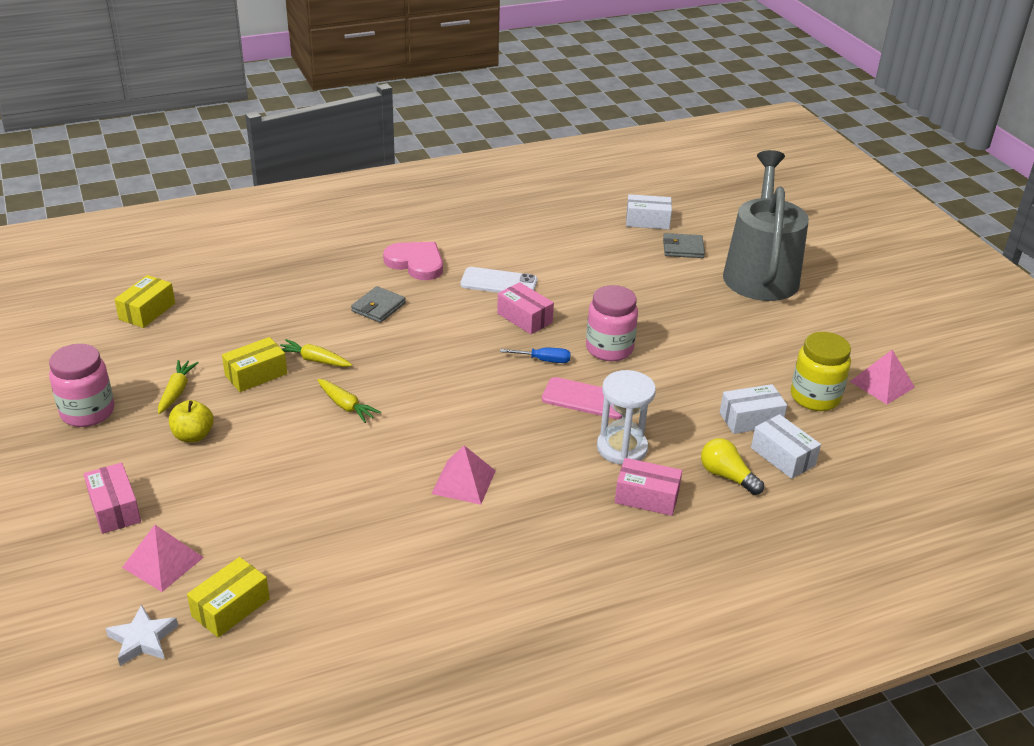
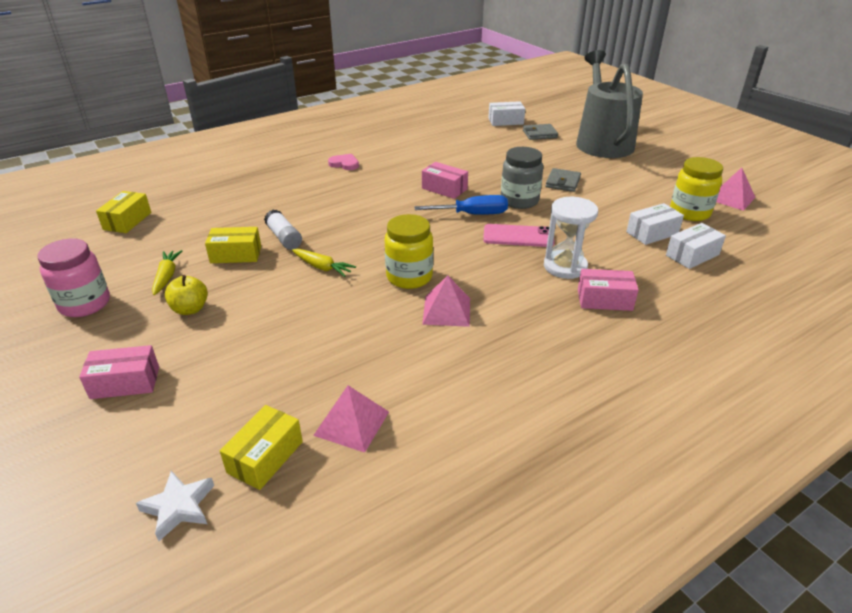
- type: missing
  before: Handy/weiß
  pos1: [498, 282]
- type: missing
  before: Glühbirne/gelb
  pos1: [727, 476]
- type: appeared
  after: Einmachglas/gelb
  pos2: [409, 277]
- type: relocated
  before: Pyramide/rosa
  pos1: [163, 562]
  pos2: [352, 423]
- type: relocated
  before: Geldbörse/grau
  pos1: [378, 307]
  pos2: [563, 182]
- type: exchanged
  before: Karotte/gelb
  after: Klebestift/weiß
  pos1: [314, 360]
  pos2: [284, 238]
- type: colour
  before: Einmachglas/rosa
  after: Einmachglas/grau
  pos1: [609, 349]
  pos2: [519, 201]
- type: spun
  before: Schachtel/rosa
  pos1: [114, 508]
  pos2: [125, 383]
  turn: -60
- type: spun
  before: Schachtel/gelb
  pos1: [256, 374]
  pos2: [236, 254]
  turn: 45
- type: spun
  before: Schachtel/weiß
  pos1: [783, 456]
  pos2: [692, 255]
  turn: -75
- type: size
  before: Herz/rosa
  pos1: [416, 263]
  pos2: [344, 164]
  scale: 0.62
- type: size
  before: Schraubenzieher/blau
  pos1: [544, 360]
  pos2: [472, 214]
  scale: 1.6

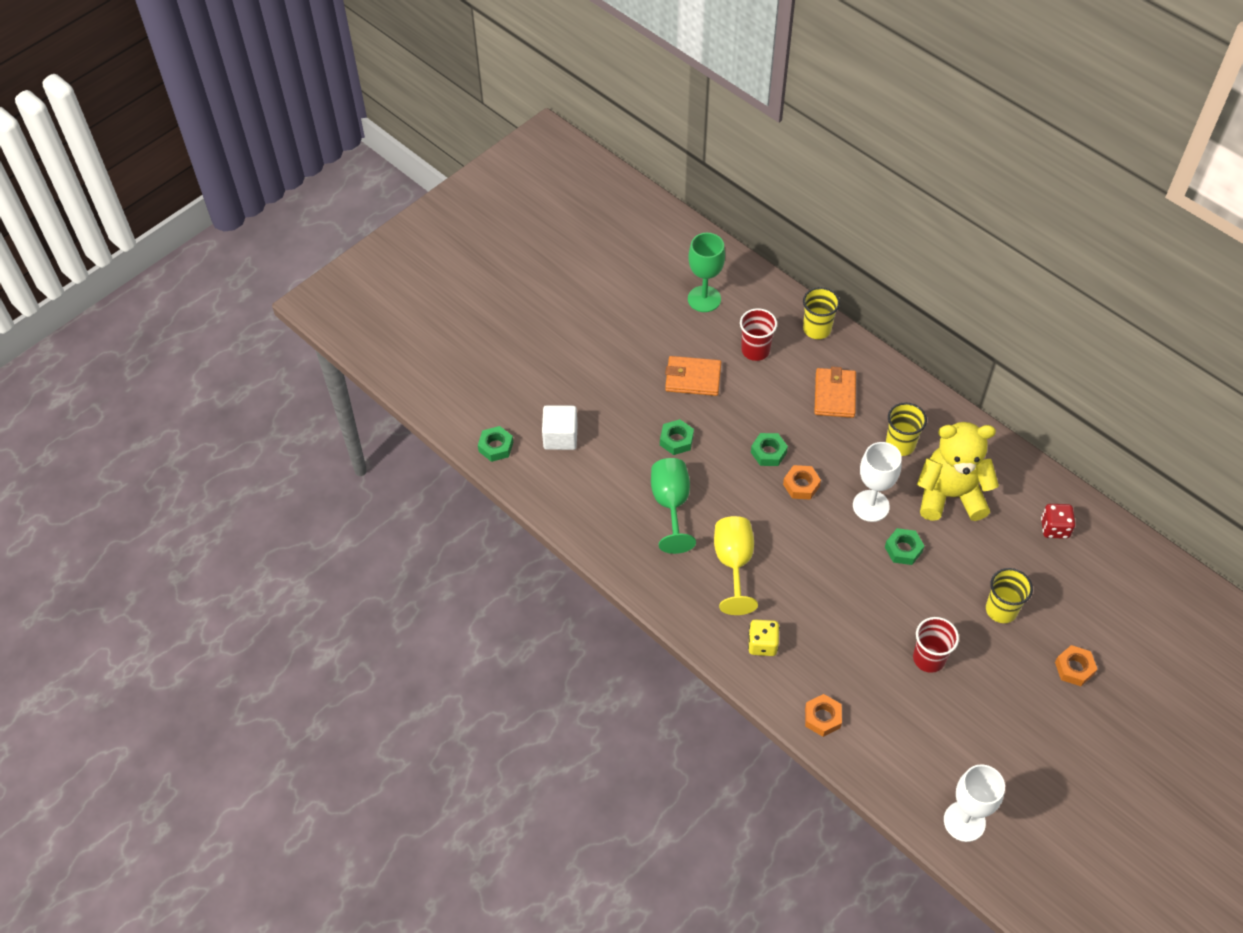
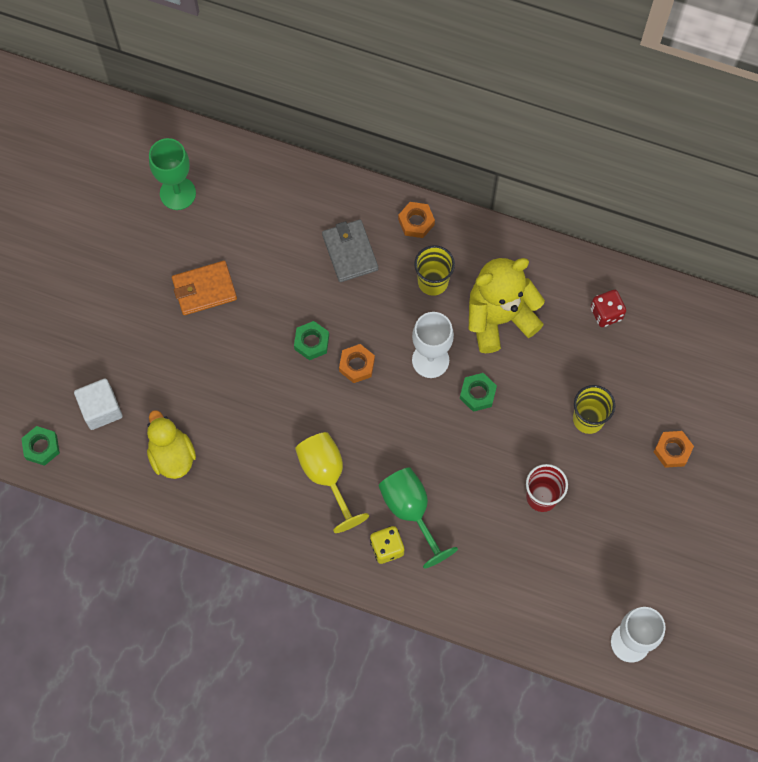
- type: missing
  before: Sechskantmutter/grün
  pos1: [676, 440]
- type: missing
  before: Becher/rot
  pos1: [755, 350]
- type: missing
  before: Becher/gelb
  pos1: [817, 329]
- type: appeared
  after: Ente/gelb
  pos2: [172, 455]
- type: relocated
  before: Kelch/grün
  pos1: [671, 505]
  pos2: [411, 511]
- type: relocated
  before: Sechskantmutter/orange
  pos1: [822, 718]
  pos2: [416, 222]
- type: colour
  before: Geldbörse/orange
  after: Geldbörse/grau
  pos1: [834, 395]
  pos2: [350, 252]

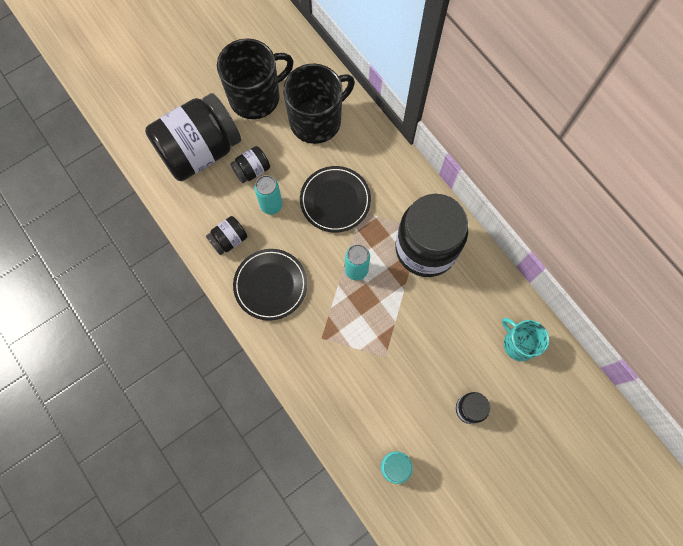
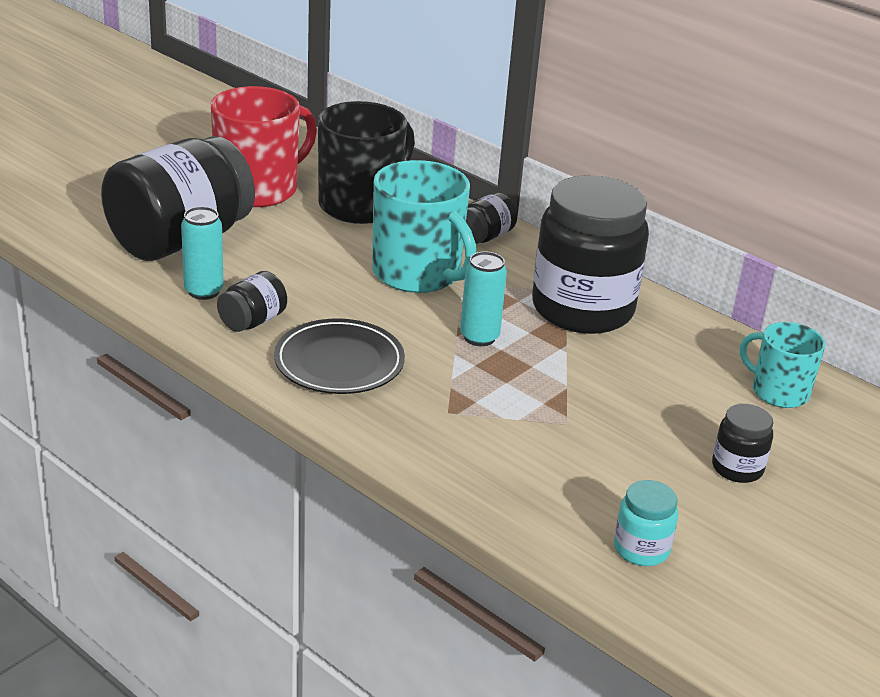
- type: relocated
  before: Einmachglas/schwarz
  pos1: [252, 170]
  pos2: [485, 237]
- type: relocated
  before: Dose/türkis
  pos1: [271, 205]
  pos2: [203, 291]
- type: exchanged
  before: Teller/schwarz
  after: Tasse/türkis
  pos1: [335, 200]
  pos2: [418, 273]
- type: colour
  before: Tasse/schwarz
  after: Tasse/rot
  pos1: [256, 97]
  pos2: [258, 189]

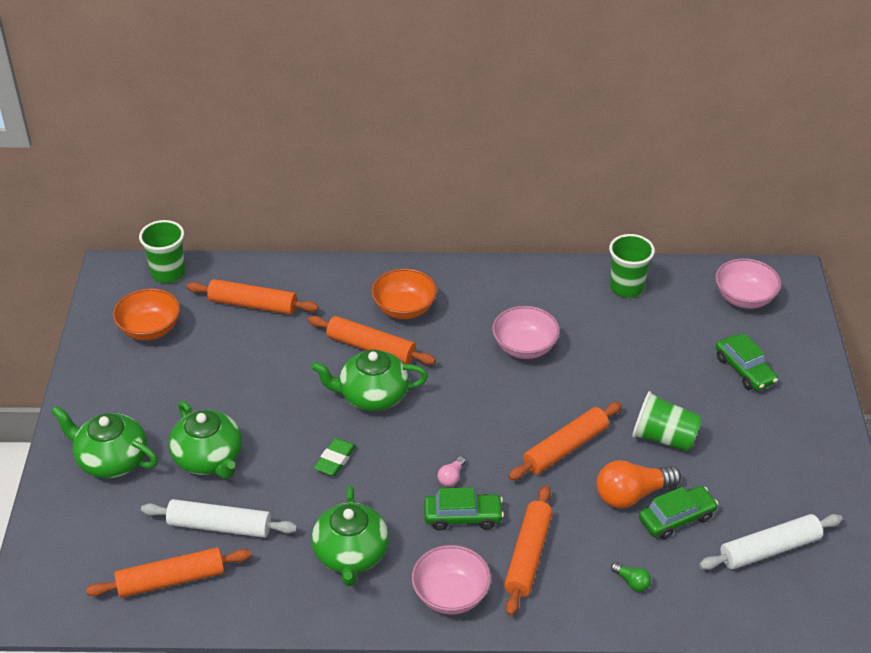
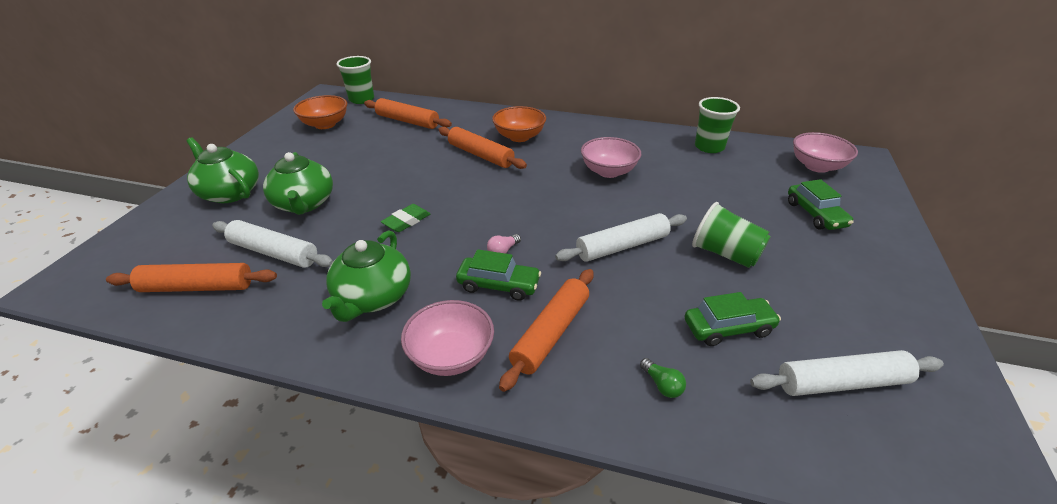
- type: missing
  before: Teekanne/grün
  pos1: [372, 396]
- type: missing
  before: Glühbirne/orange
  pos1: [632, 495]
- type: colour
  before: Nudelholz/orange
  after: Nudelholz/weiß
  pos1: [565, 448]
  pos2: [622, 246]

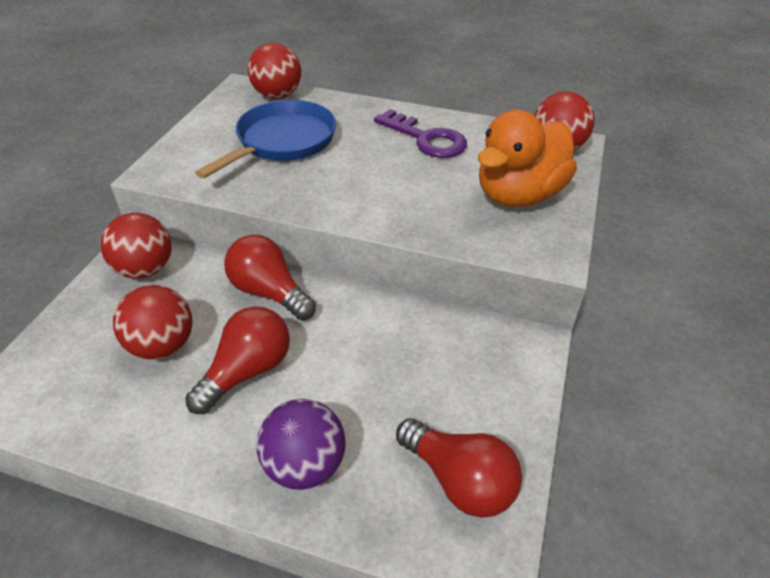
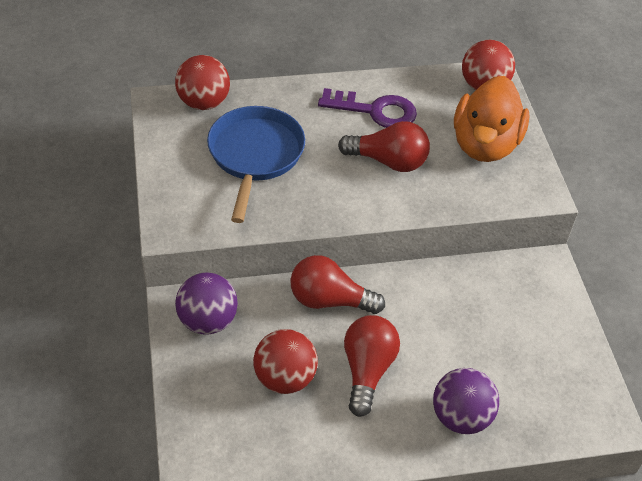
- type: relocated
  before: Glühbirne/rot
  pos1: [459, 480]
  pos2: [388, 161]
- type: colour
  before: Ball/rot
  after: Ball/lila
  pos1: [145, 269]
  pos2: [207, 321]

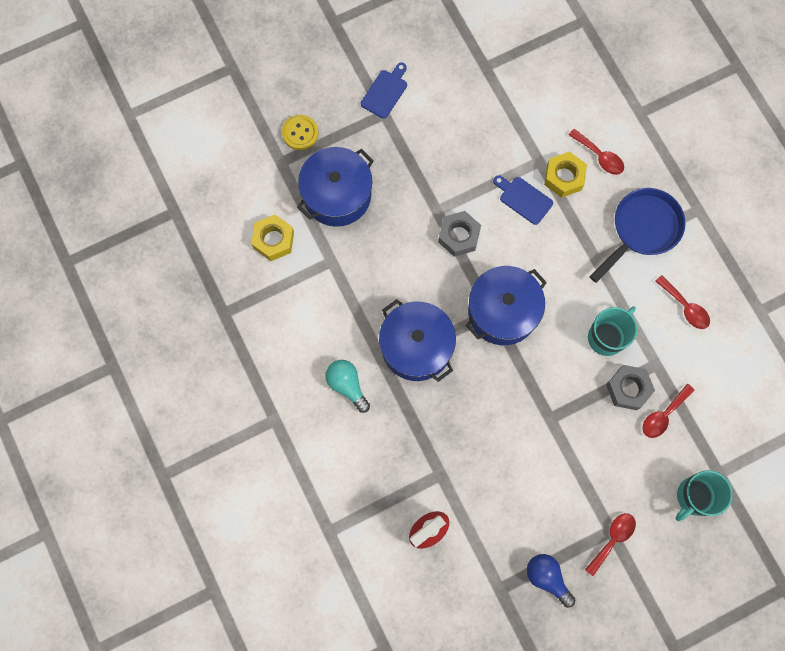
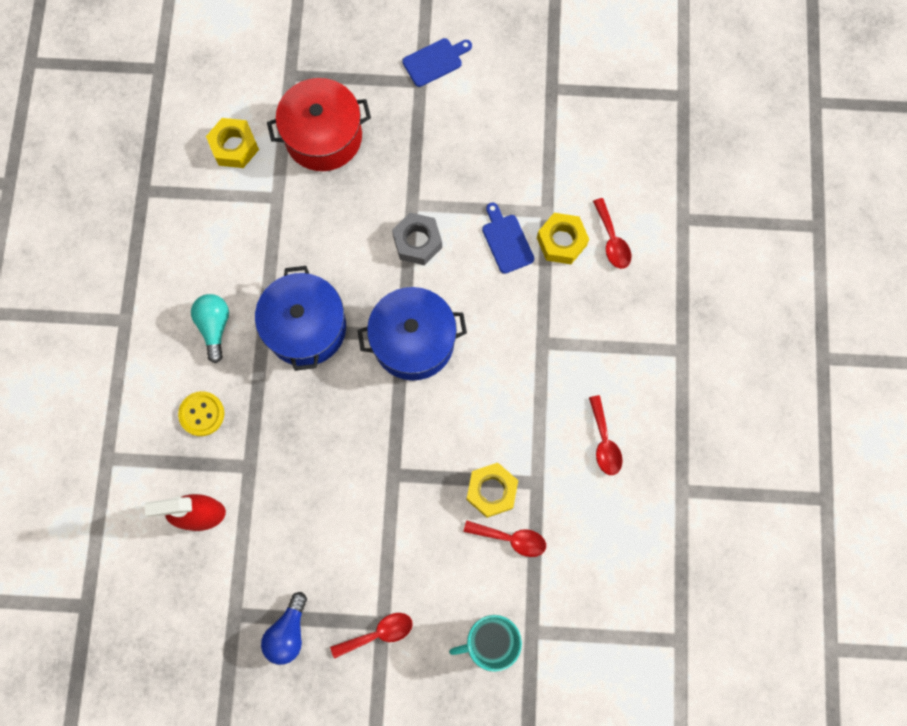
- type: missing
  before: Tasse/türkis
  pos1: [607, 337]
- type: missing
  before: Pfanne/blau
  pos1: [642, 229]
- type: relocated
  before: Knopf/gelb
  pos1: [300, 133]
  pos2: [202, 414]
- type: colour
  before: Kochtopf/blau
  after: Kochtopf/rot
  pos1: [337, 195]
  pos2: [323, 136]
- type: colour
  before: Sechskantmutter/grau
  after: Sechskantmutter/gelb
  pos1: [628, 389]
  pos2: [491, 491]
- type: spun
  before: Glühbirne/blau
  pos1: [547, 578]
  pos2: [288, 632]
  turn: -150
- type: spun
  before: Löffel/rot
  pos1: [663, 415]
  pos2: [511, 539]
  turn: -150

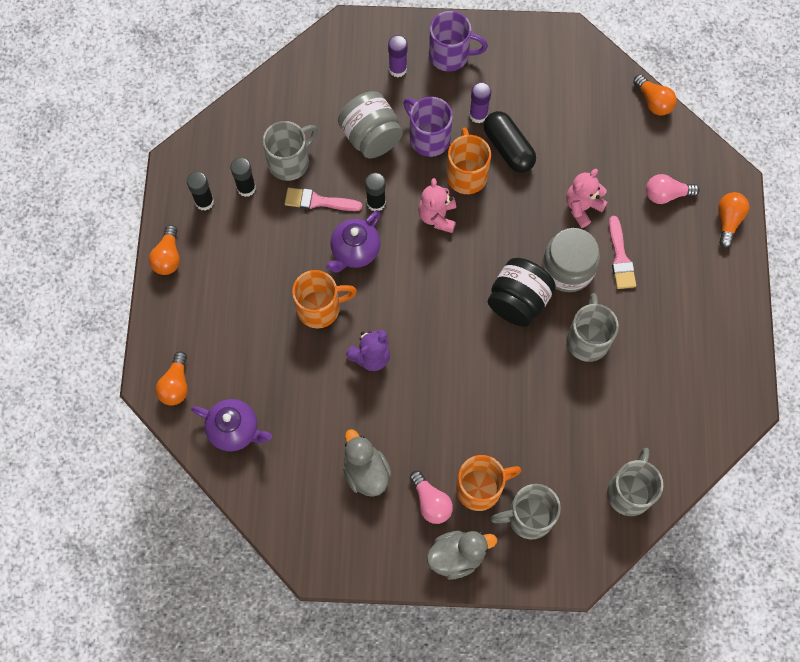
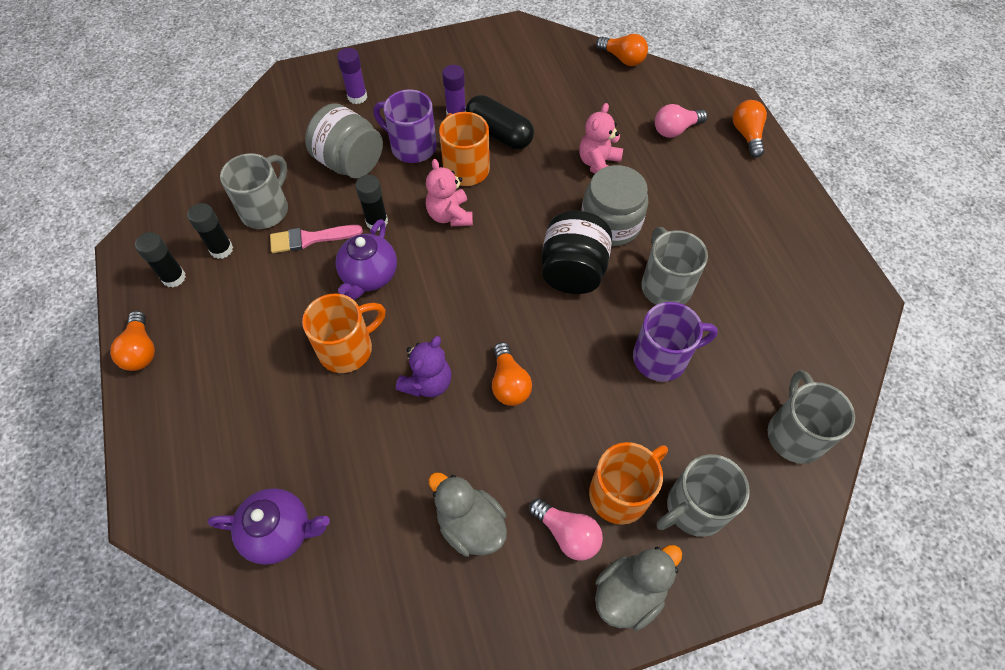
- type: missing
  before: Pinsel/rosa
  pos1: [620, 257]
- type: relocated
  before: Glühbirne/orange
  pos1: [176, 385]
  pos2: [509, 383]
- type: relocated
  before: Tasse/lila
  pos1: [451, 55]
  pos2: [662, 357]

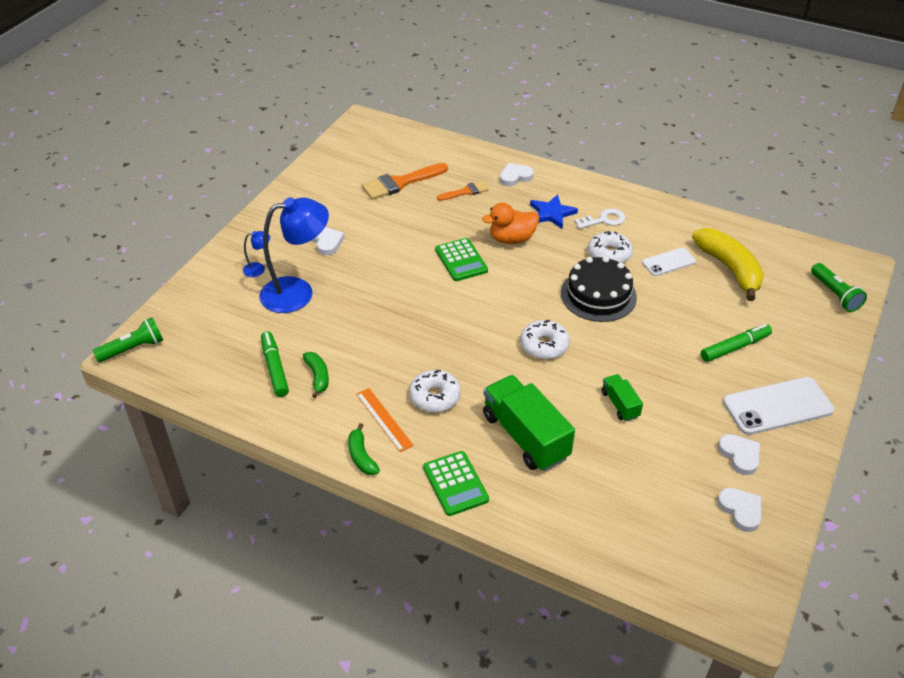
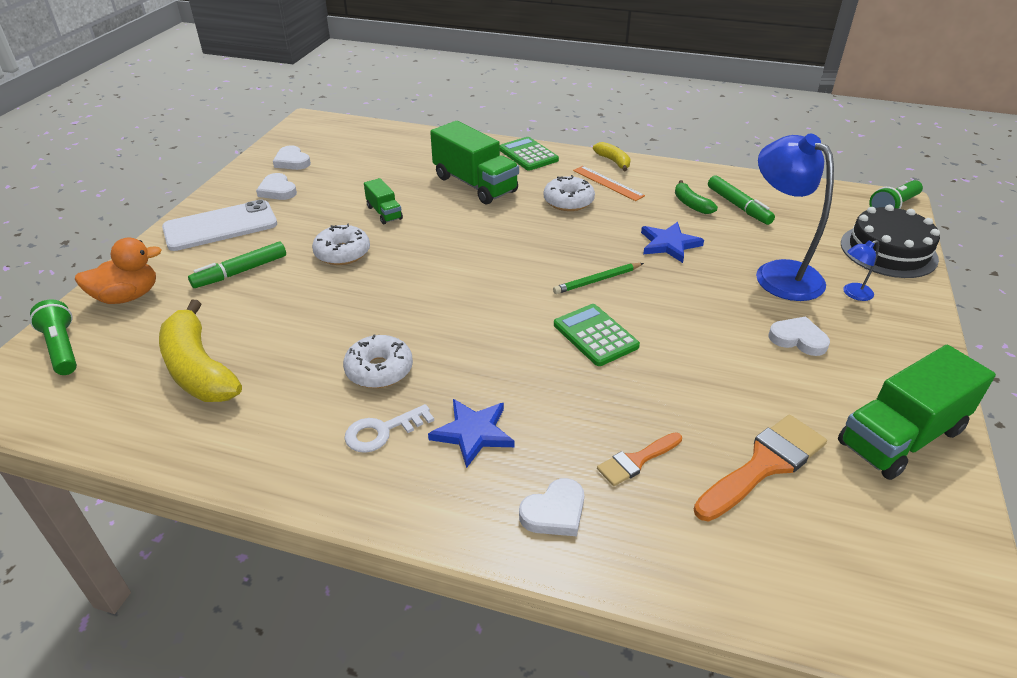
- type: missing
  before: Handy/weiß
  pos1: [668, 262]
- type: appeared
  after: Bleistift/grün
  pos2: [597, 280]
- type: appeared
  after: Stern/blau
  pos2: [669, 244]
- type: appeared
  after: Lastwagen/grün
  pos2: [901, 437]
- type: relocated
  before: Ente/orange
  pos1: [511, 239]
  pos2: [128, 296]
- type: relocated
  before: Donut/weiß
  pos1: [544, 345]
  pos2: [342, 253]
- type: relocated
  before: Kuchen/schwarz
  pos1: [598, 295]
  pos2: [888, 251]
- type: colour
  before: Banane/grün
  after: Banane/gelb
  pos1: [361, 456]
  pos2: [613, 161]
- type: spun
  before: Lampe/blau
  pos1: [298, 292]
  pos2: [778, 273]
  turn: 90
- type: spun
  before: Herz/weiß
  pos1: [327, 242]
  pos2: [798, 339]
  turn: 150

